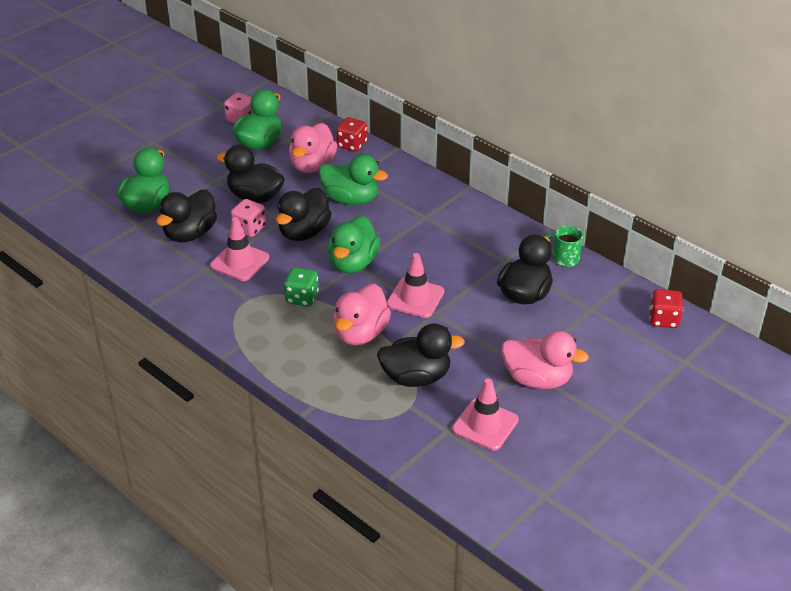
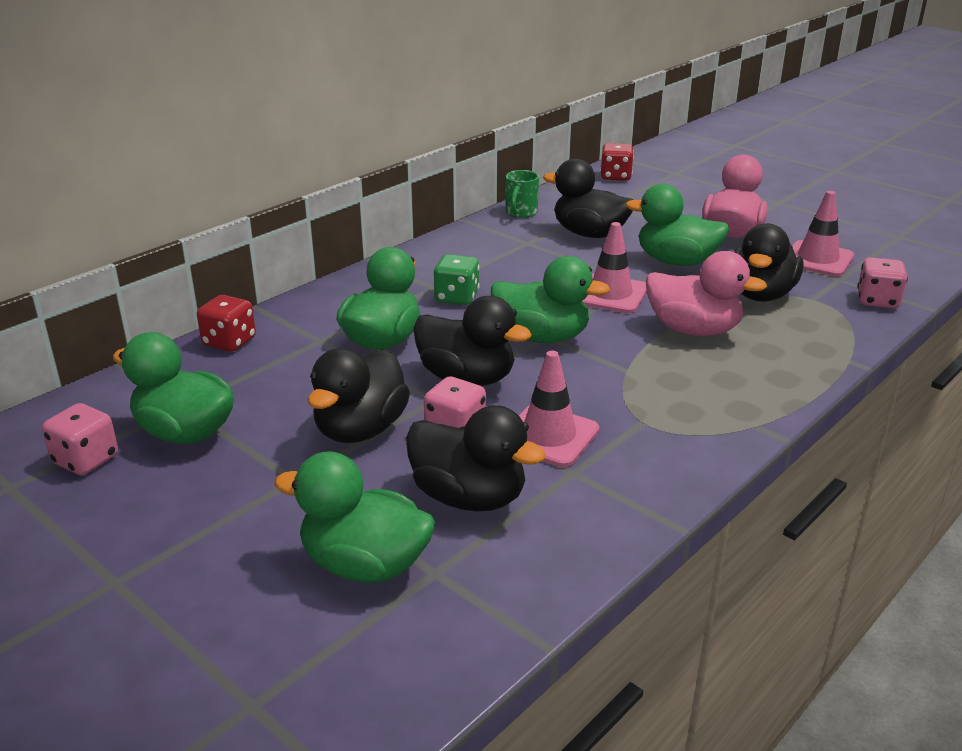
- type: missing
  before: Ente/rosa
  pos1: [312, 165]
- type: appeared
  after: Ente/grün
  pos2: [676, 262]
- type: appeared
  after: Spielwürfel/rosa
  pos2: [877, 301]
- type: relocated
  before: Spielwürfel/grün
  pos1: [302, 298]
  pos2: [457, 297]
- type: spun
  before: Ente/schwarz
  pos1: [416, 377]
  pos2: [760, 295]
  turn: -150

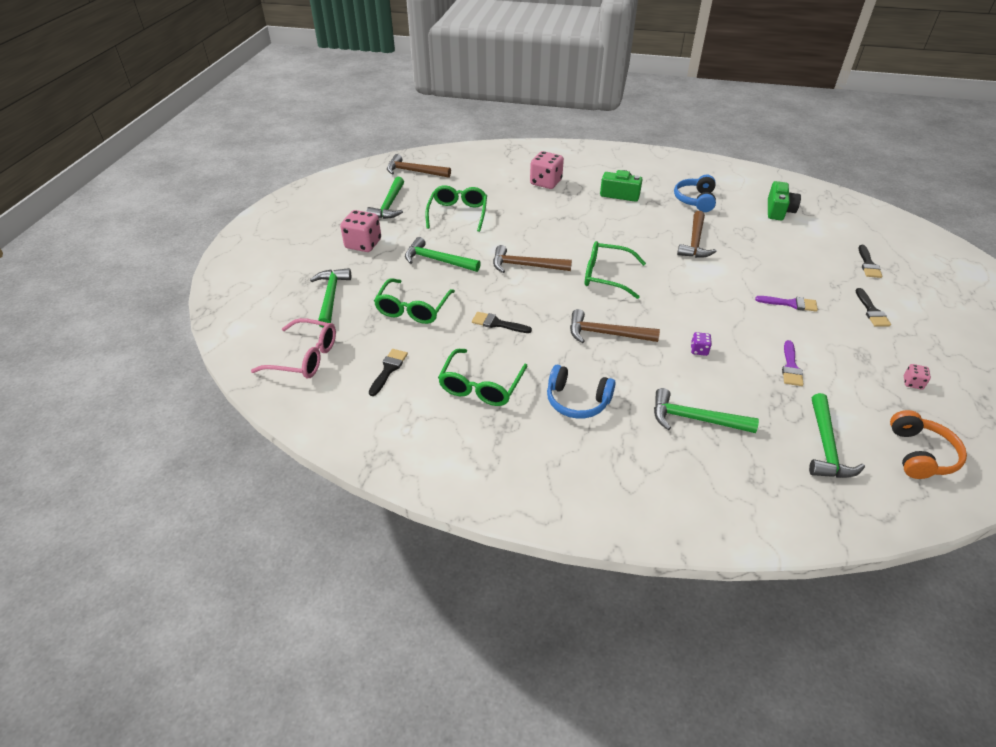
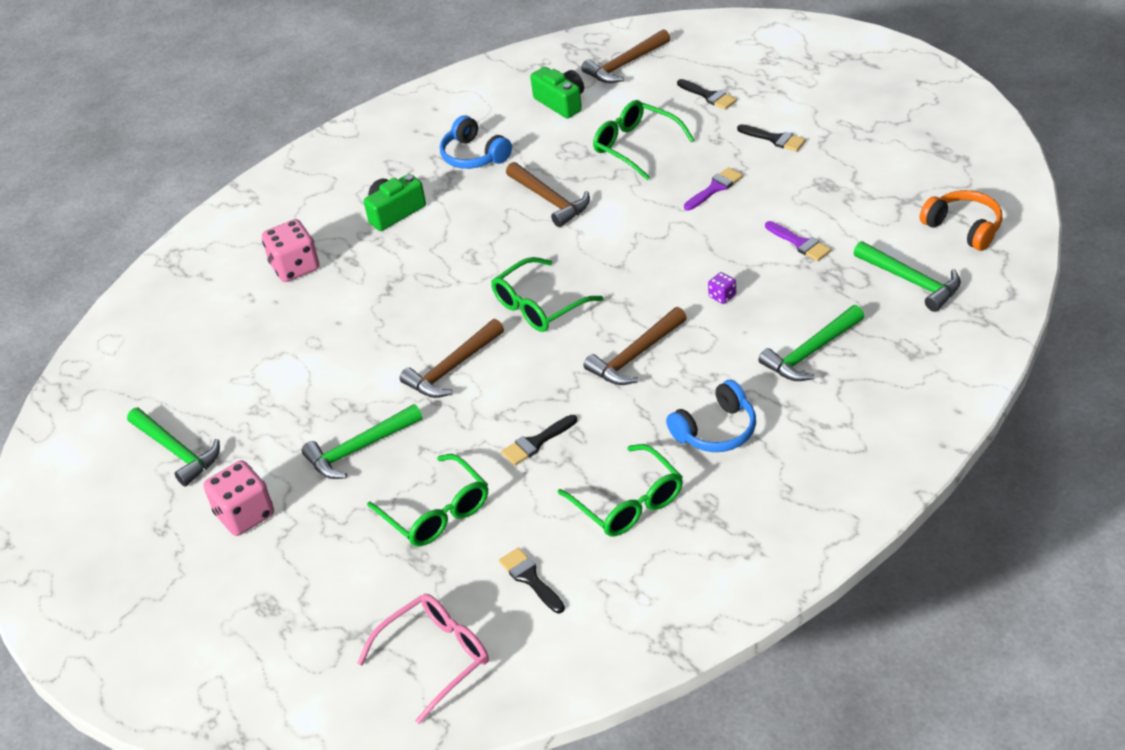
- type: missing
  before: Hammer/grün
  pos1: [331, 297]
- type: missing
  before: Spielwürfel/rosa
  pos1: [912, 383]
- type: relocated
  before: Hammer/braun
  pos1: [414, 172]
  pos2: [625, 65]
- type: relocated
  before: Brille/grün
  pos1: [458, 214]
  pos2: [636, 146]

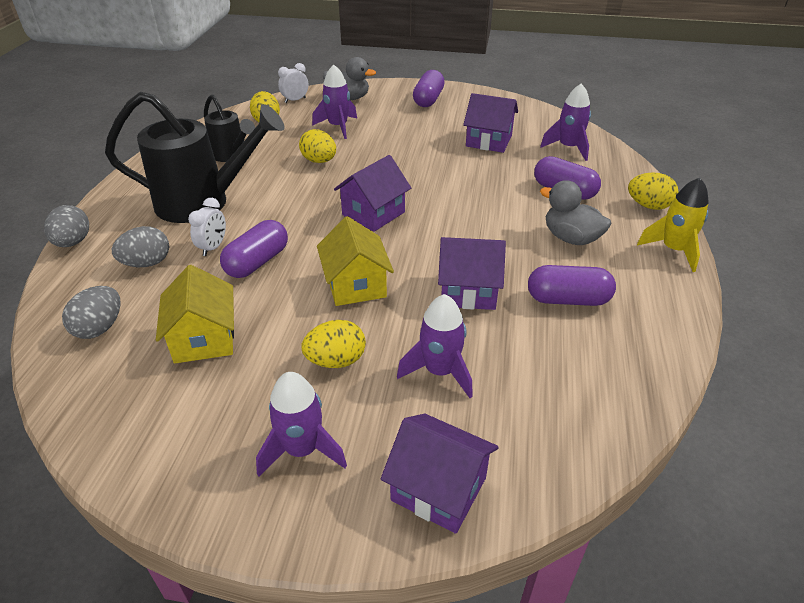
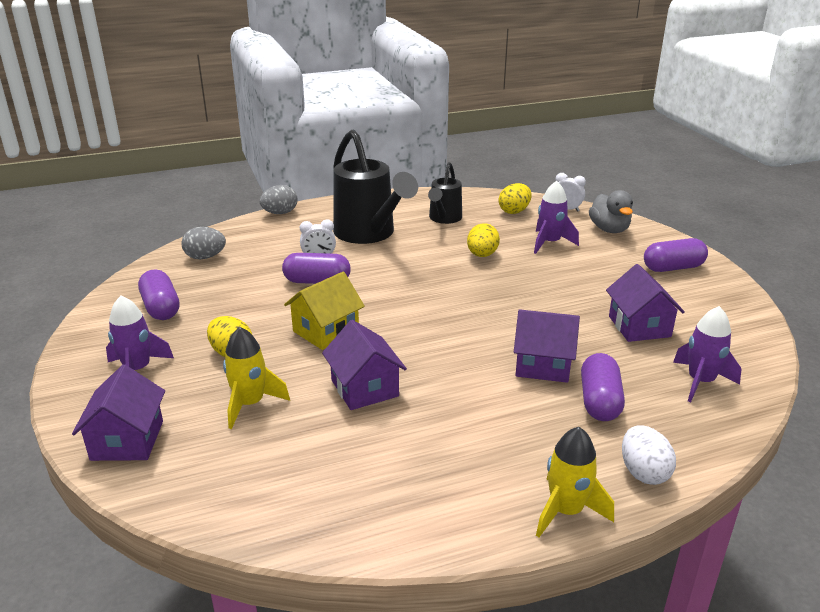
- type: missing
  before: Ei/grau
  pos1: [147, 263]
- type: missing
  before: Haus/gelb
  pos1: [204, 338]
- type: missing
  before: Ente/grau
  pos1: [571, 238]
- type: relocated
  before: Haus/lila
  pos1: [373, 213]
  pos2: [543, 365]
- type: relocated
  before: Kapsel/lila
  pos1: [568, 299]
  pos2: [161, 308]
- type: colour
  before: Rakete/lila
  after: Rakete/gelb
  pos1: [439, 371]
  pos2: [250, 404]
- type: colour
  before: Ei/gelb
  after: Ei/weiß
  pos1: [648, 206]
  pos2: [643, 472]

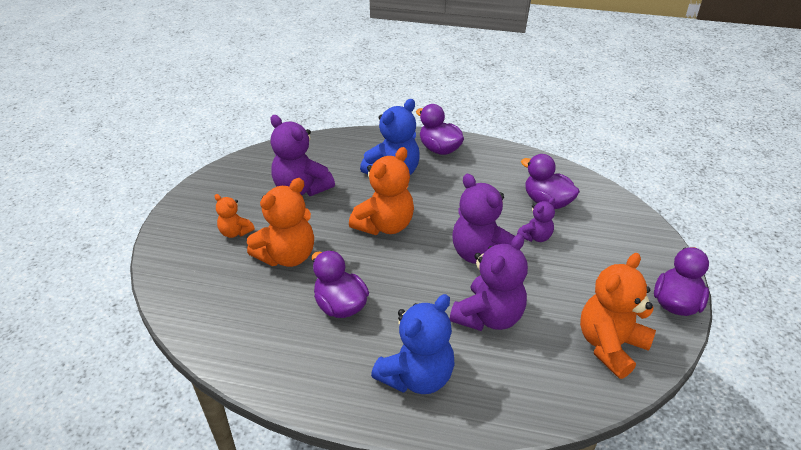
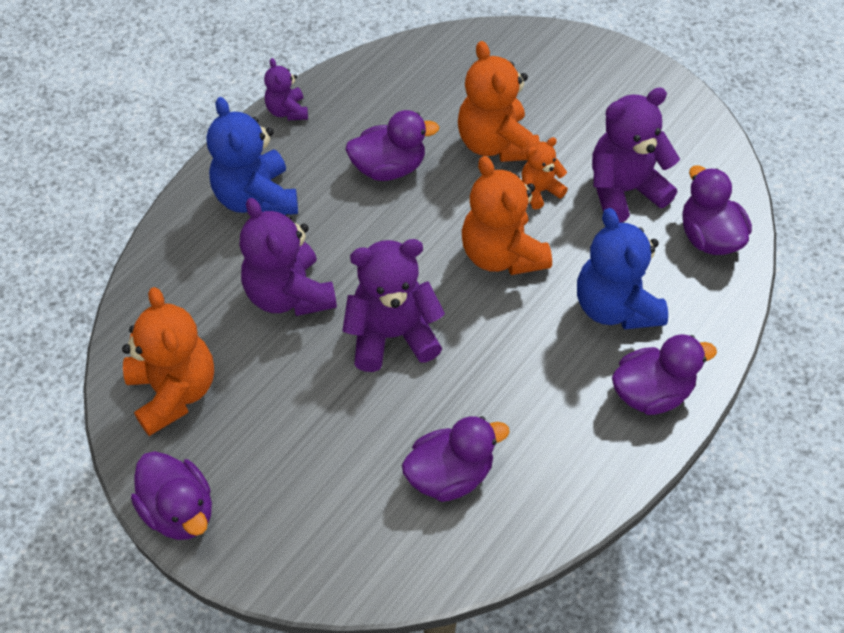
- type: appeared
  after: Ente/lila
  pos2: [708, 237]
- type: relocated
  before: Teddybär/orange
  pos1: [235, 232]
  pos2: [539, 191]
- type: relocated
  before: Teddybär/lila
  pos1: [535, 237]
  pos2: [287, 111]

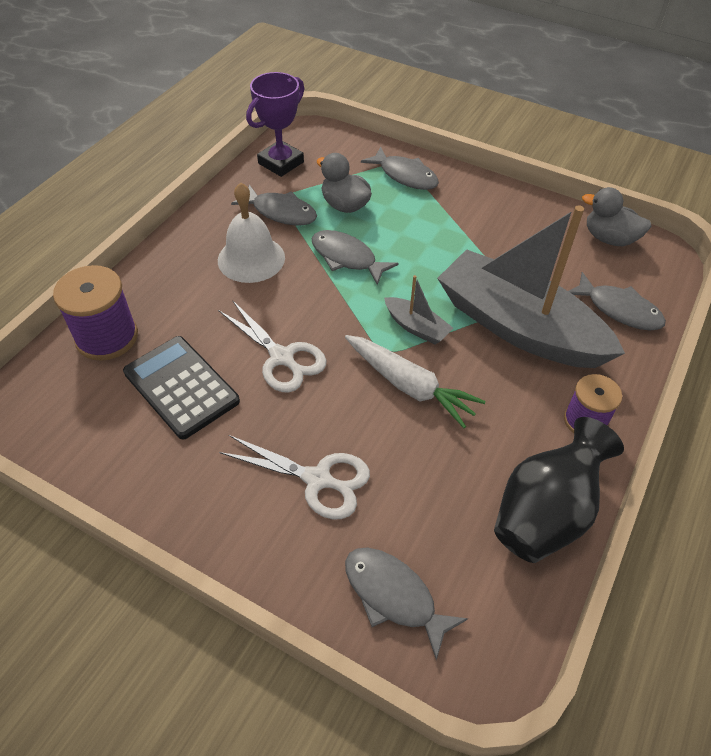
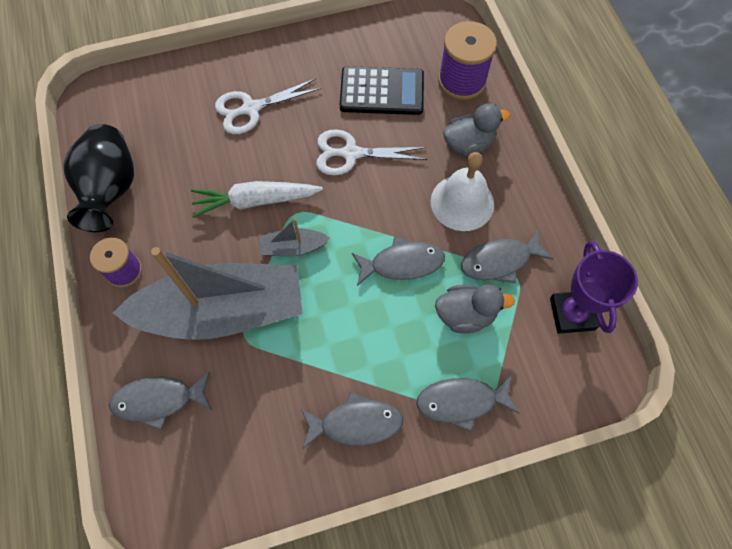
- type: relocated
  before: Fisch/grau
  pos1: [394, 596]
  pos2: [356, 423]
- type: relocated
  before: Ente/grau
  pos1: [609, 238]
  pos2: [468, 144]

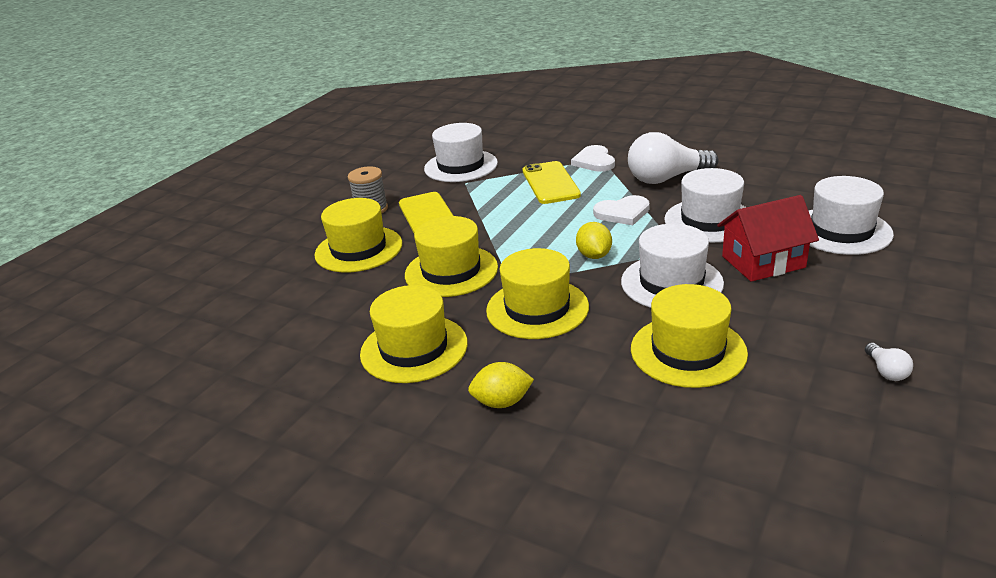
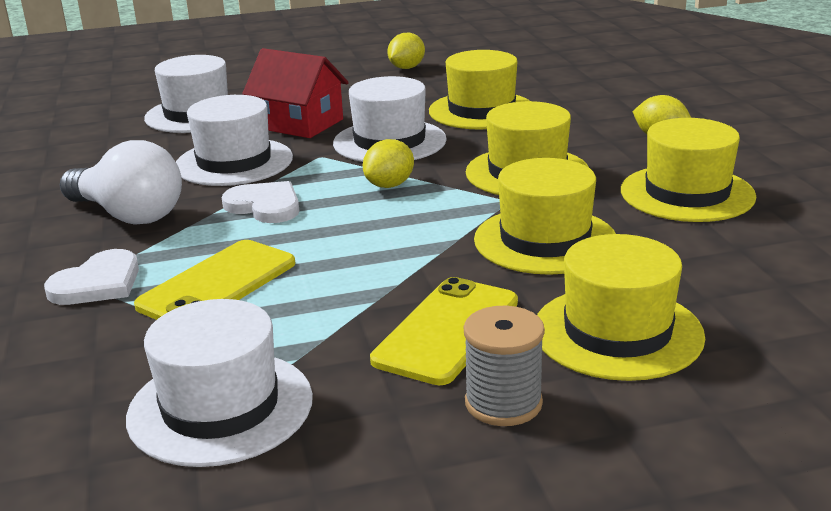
- type: exchanged
  before: Glühbirne/weiß
  after: Zitrone/gelb
  pos1: [886, 371]
  pos2: [406, 68]

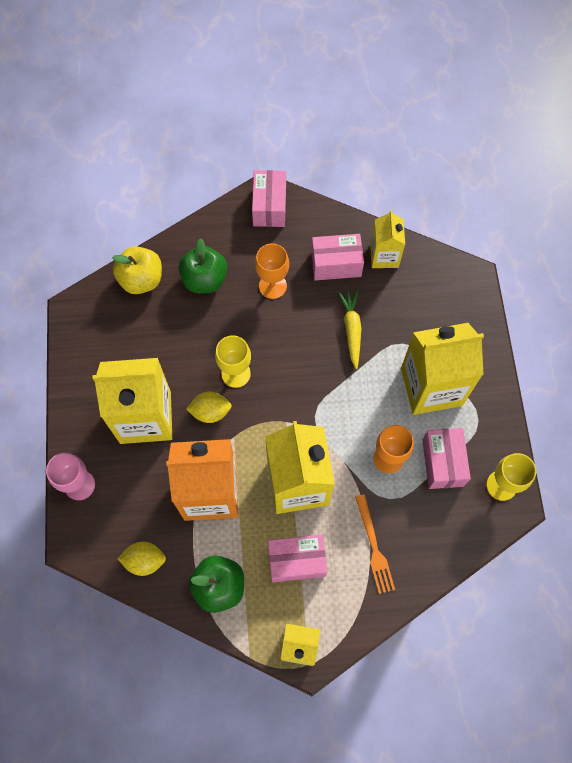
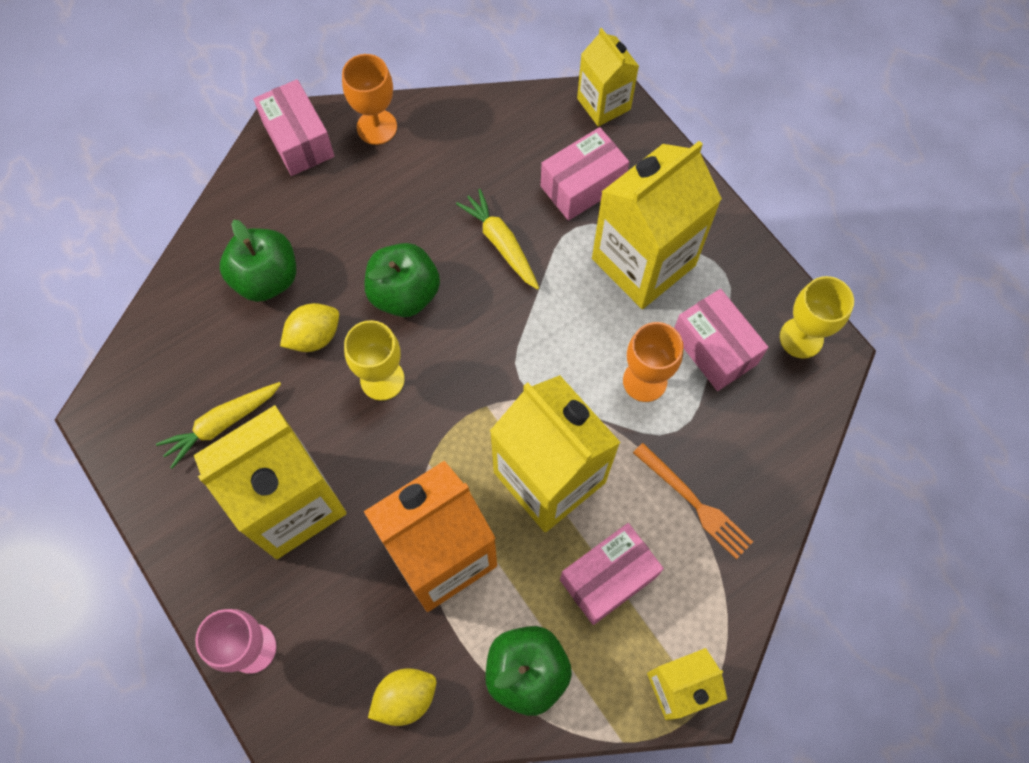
- type: missing
  before: Apfel/gelb
  pos1: [141, 280]
- type: appeared
  after: Karotte/gelb
  pos2: [222, 424]
- type: appeared
  after: Apfel/grün
  pos2: [404, 293]
- type: relocated
  before: Zitrone/gelb
  pos1: [210, 412]
  pos2: [314, 336]
- type: relocated
  before: Kelch/orange
  pos1: [272, 286]
  pos2: [377, 127]
- type: relocated
  before: Schachtel/rosa
  pos1: [336, 264]
  pos2: [582, 186]
- type: relocated
  before: Getränkekarton/gelb
  pos1: [384, 256]
  pos2: [603, 104]

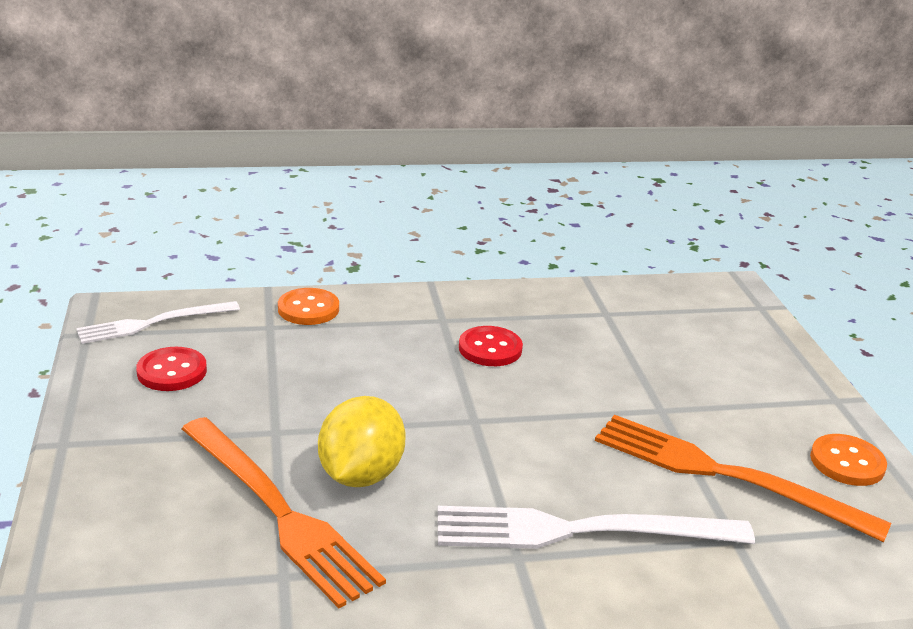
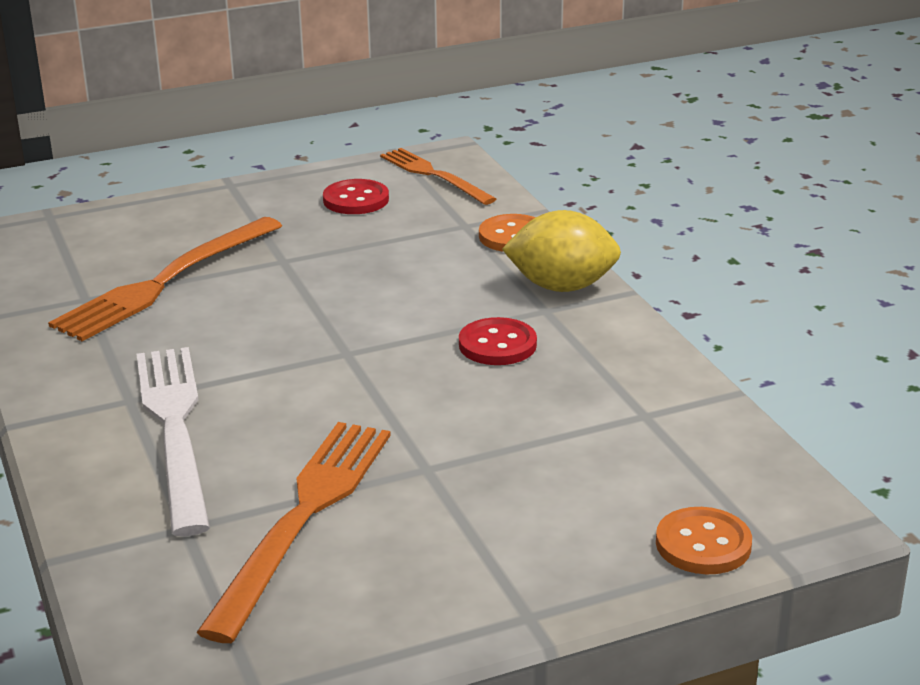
- type: relocated
  before: Zitrone/gelb
  pos1: [361, 475]
  pos2: [562, 287]
- type: relocated
  before: Knopf/orange
  pos1: [847, 462]
  pos2: [703, 544]
- type: colour
  before: Gabel/weiß
  after: Gabel/orange
  pos1: [153, 323]
  pos2: [434, 175]

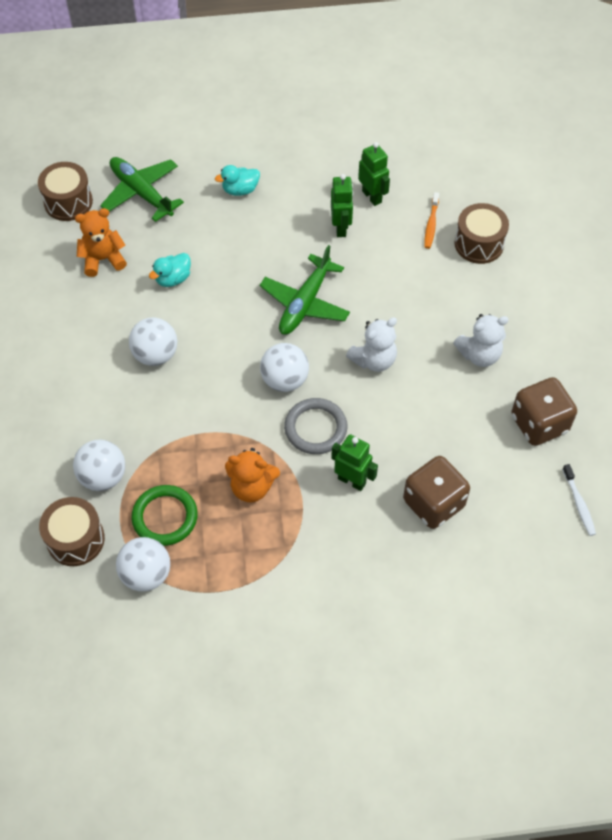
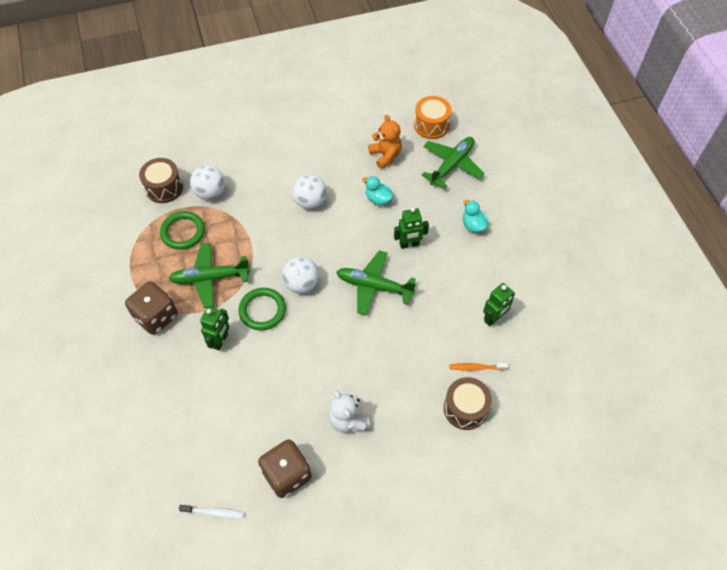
- type: missing
  before: Ball/weiß
  pos1: [146, 574]
- type: missing
  before: Teddybär/weiß
  pos1: [374, 360]
- type: relocated
  before: Roboter/grün
  pos1: [341, 228]
  pos2: [409, 244]
- type: relocated
  before: Spielwürfel/braun
  pos1: [433, 503]
  pos2: [156, 317]
- type: exchanged
  before: Teddybär/orange
  after: Flugzeug/grün
  pos1: [252, 487]
  pos2: [210, 278]
- type: colour
  before: Trommel/braun
  after: Trommel/orange
  pos1: [68, 202]
  pos2: [431, 125]
- type: colour
  before: Ring/grau
  after: Ring/grün
  pos1: [315, 428]
  pos2: [262, 310]
- type: spun
  before: Zahnbürste/weiß
  pos1: [579, 504]
  pos2: [214, 512]
  turn: -150

